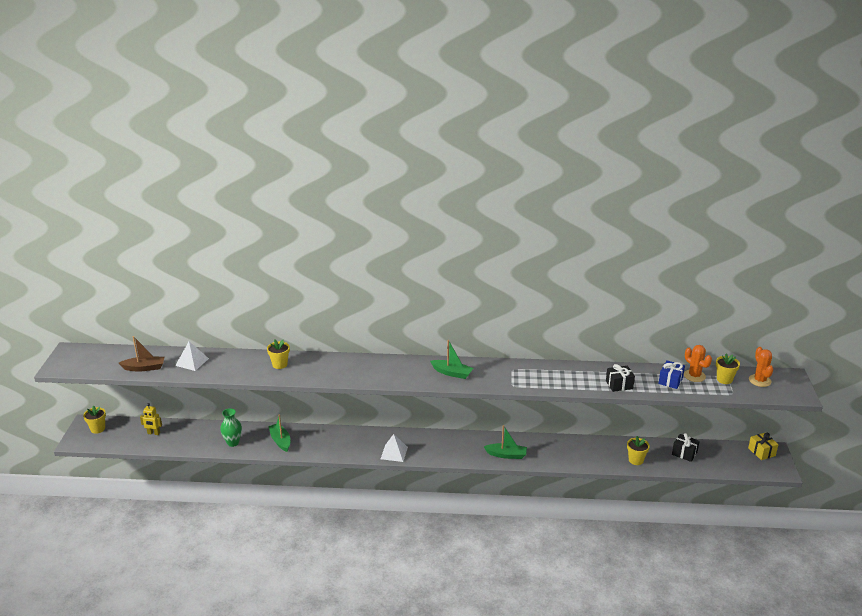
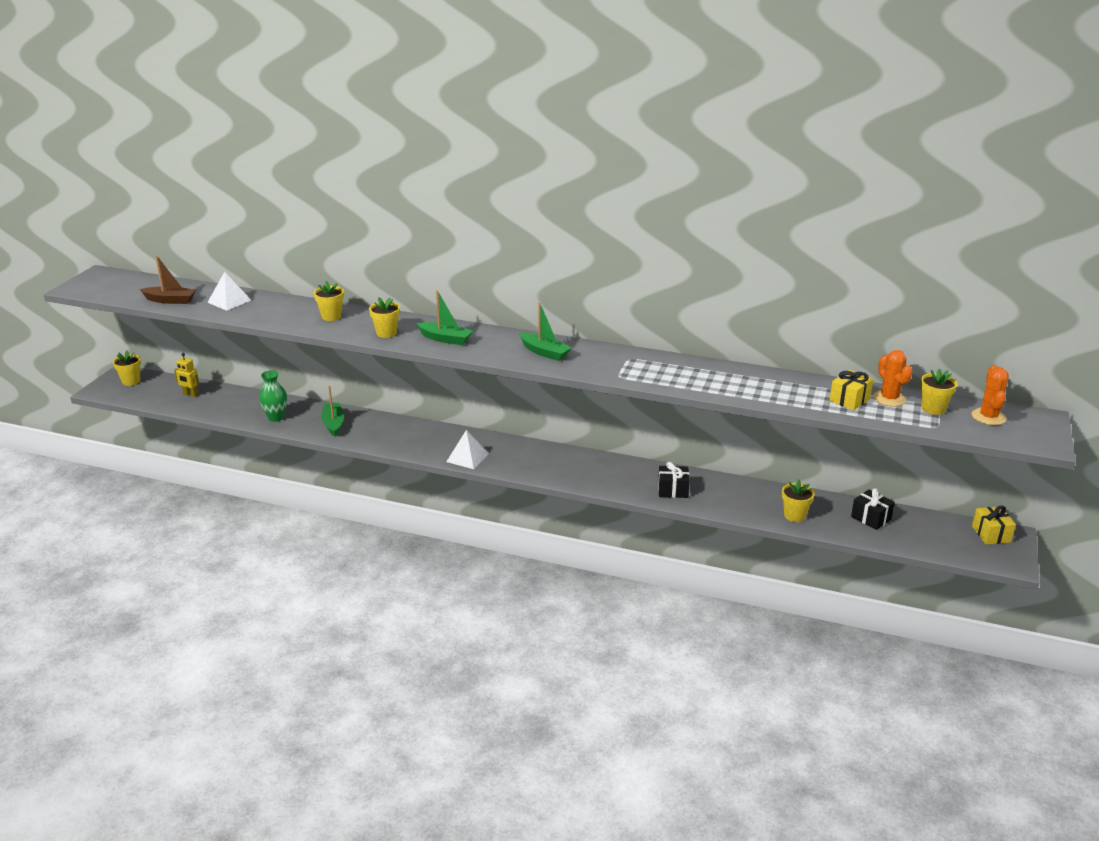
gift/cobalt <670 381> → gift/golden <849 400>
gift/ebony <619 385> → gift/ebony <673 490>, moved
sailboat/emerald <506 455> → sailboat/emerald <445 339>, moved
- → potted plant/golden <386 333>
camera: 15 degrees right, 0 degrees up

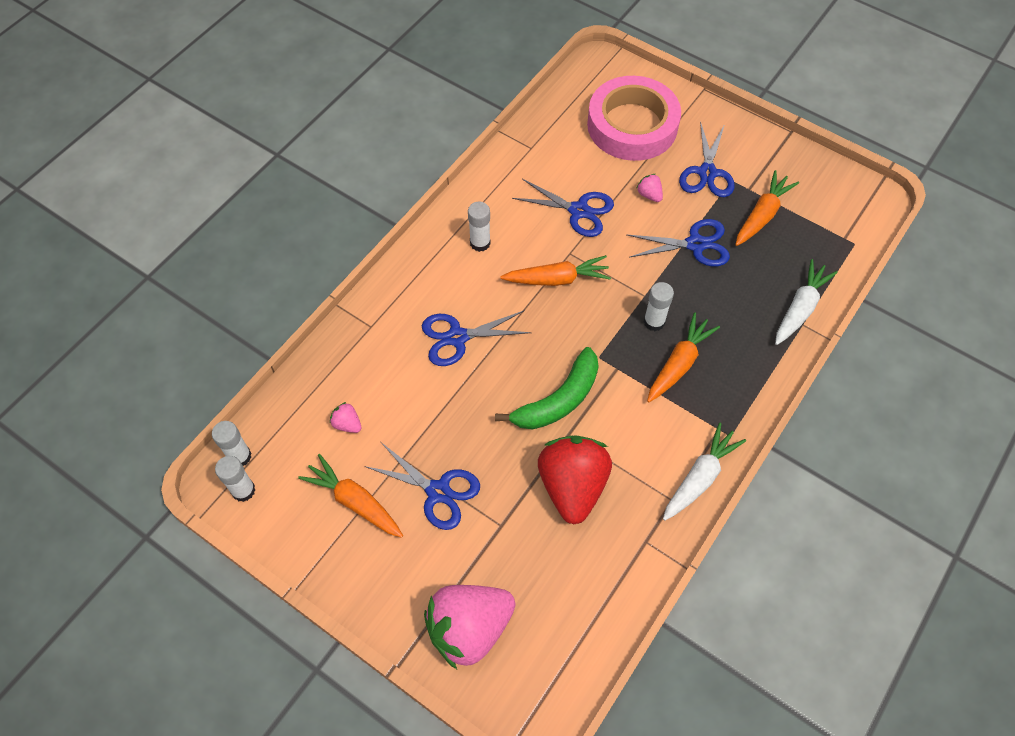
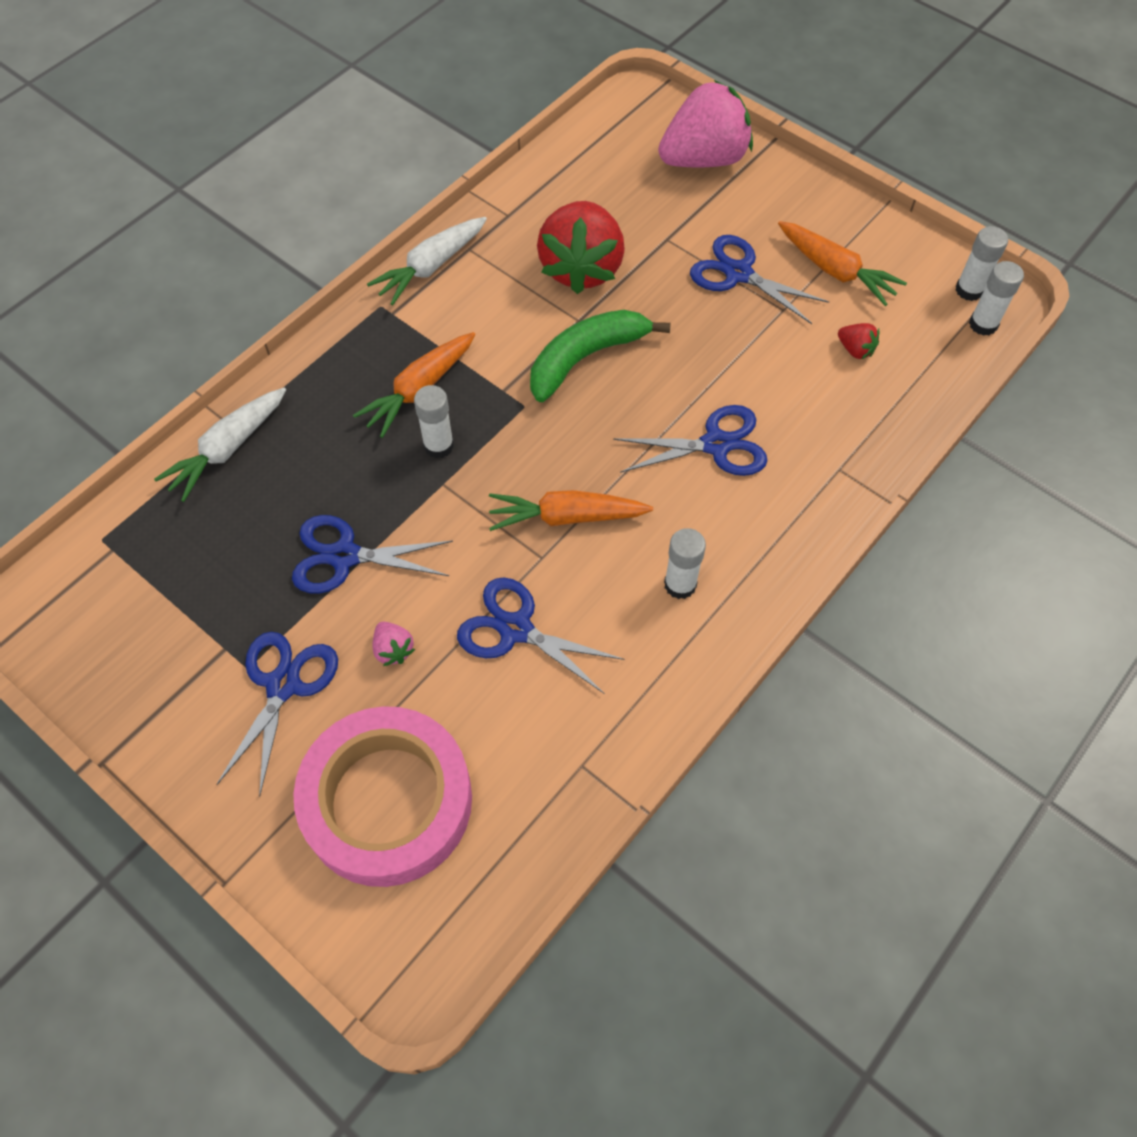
toy carrot/bright orange <762 215> → -
strawberry/rose-pink <347 424> → strawberry/crimson <855 350>
camera: 175 degrees left, 0 degrees up

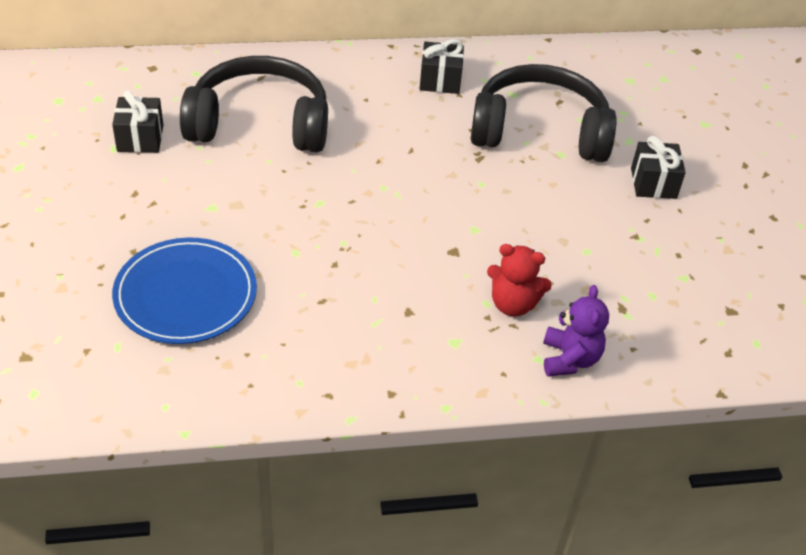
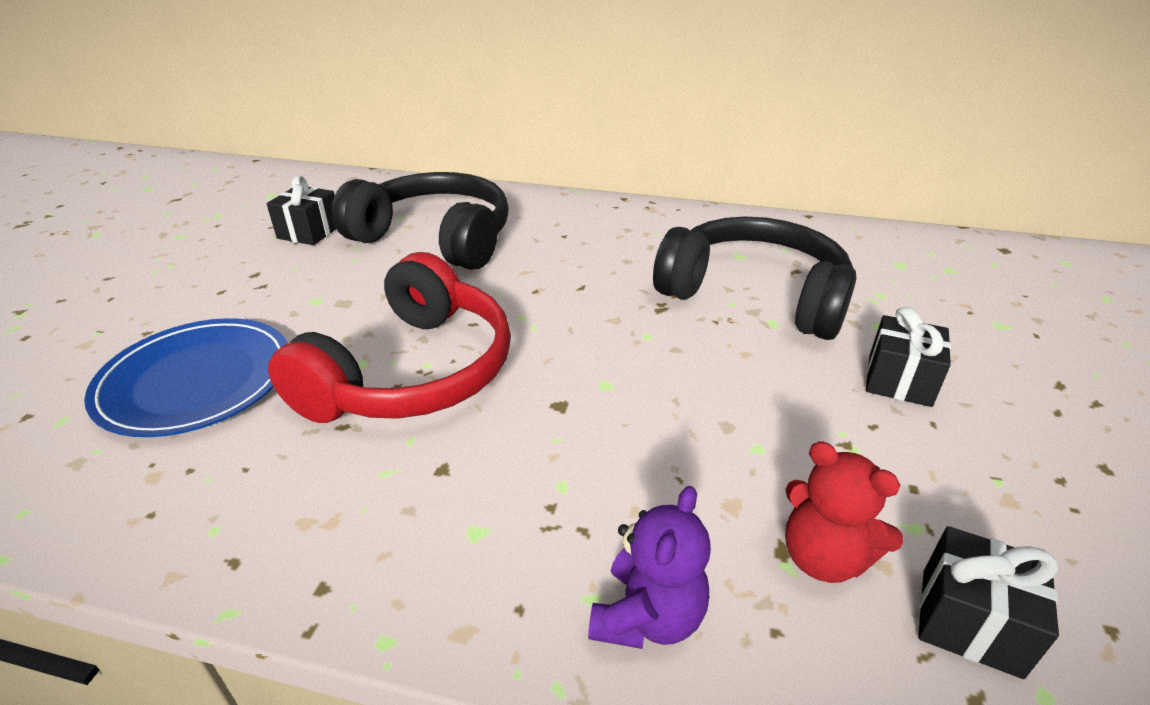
gift/ebony <440 81> → gift/ebony <970 621>, moved
teddy/crimson <513 304> → teddy/crimson <823 557>, moved
- → headset/crimson <412 372>
camera: 25 degrees right, 10 degrees down

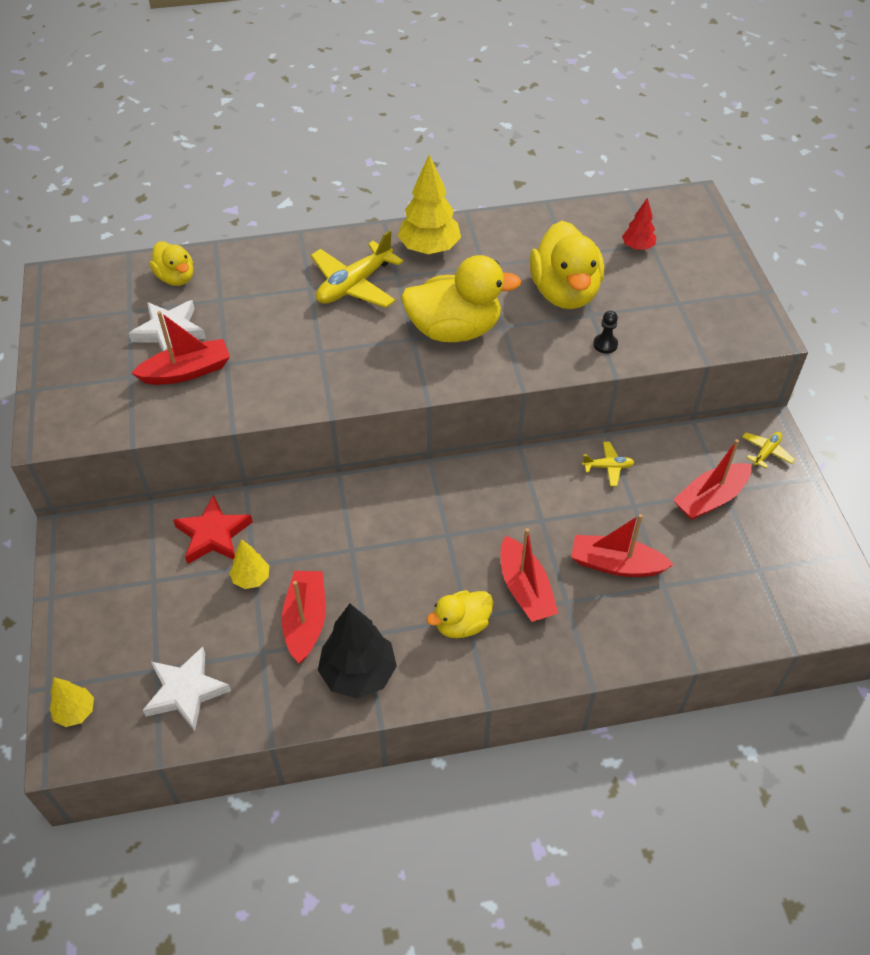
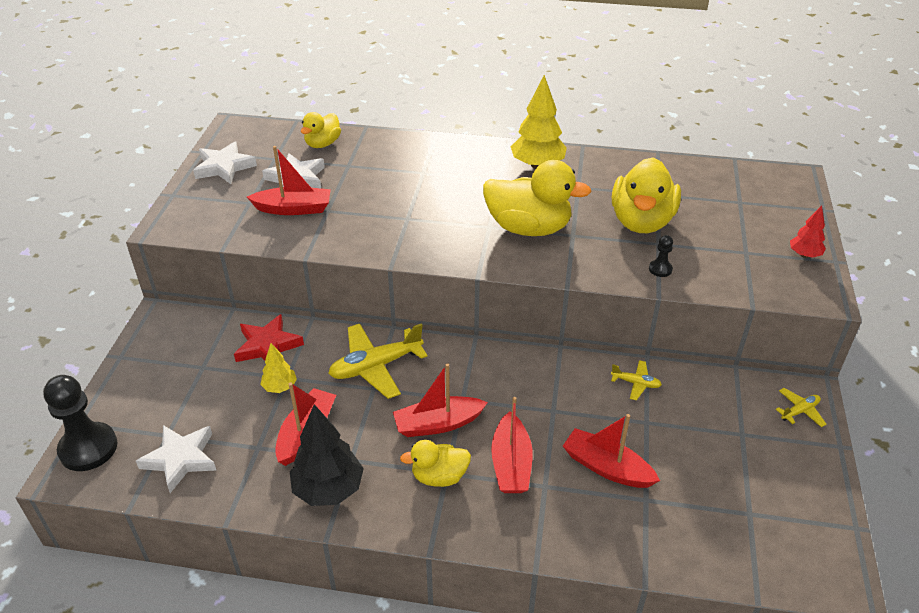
tree/crimson <637 247> → tree/crimson <804 255>, moved
toy plane/golden <354 285> → toy plane/golden <375 366>, moved
rubber duck/golden <176 278> → rubber duck/golden <322 144>, 45 degrees clockwise
sailboat/crimson <710 498> → sailboat/crimson <438 424>, moved
tree/golden <76 712> → pawn/ebony <88 448>
- → five-pointed star/white <224 167>
camera: 20 degrees right, 10 degrees down

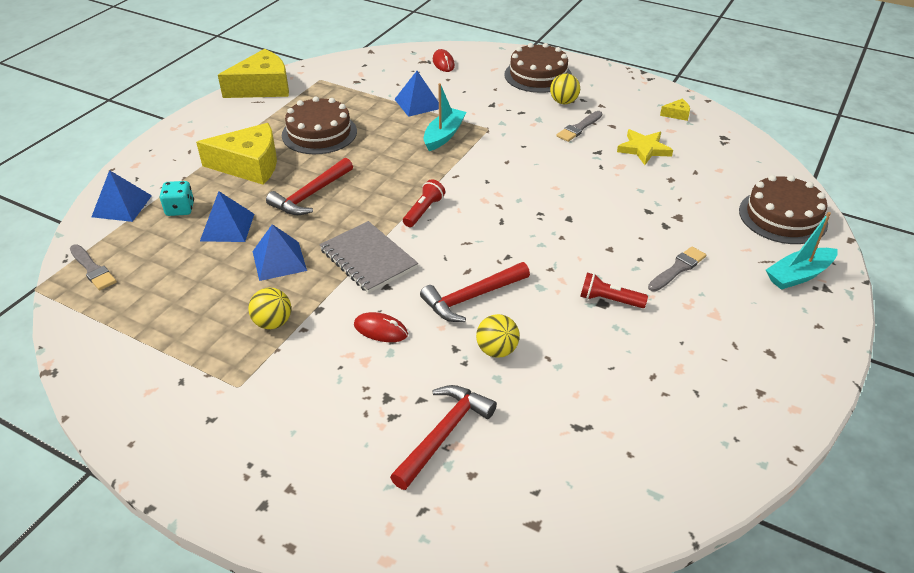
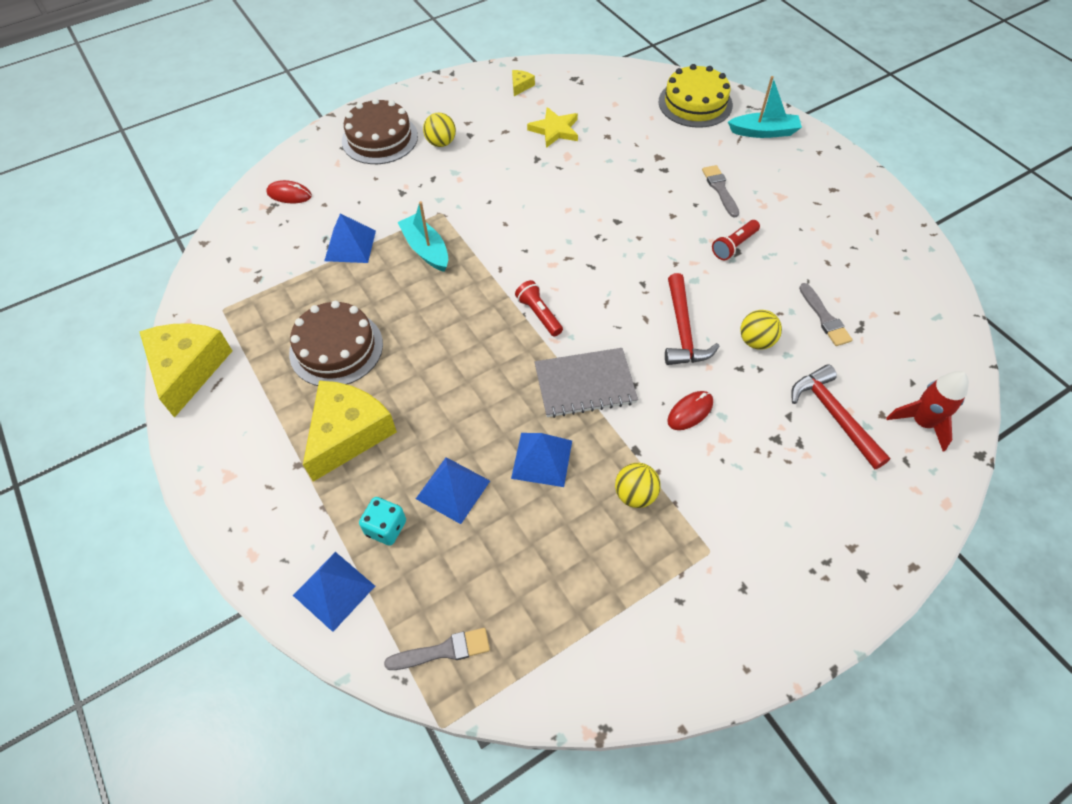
brush/grey <579 128> → brush/grey <824 318>, moved
carpenter's hammer/crimson <310 195> → -
gateau/brown <782 217> → gateau/golden <695 103>
sailboat/teal <798 275> → sailboat/teal <764 132>, 90 degrees counterclockwise
- → toy rocket/crimson <921 422>
camera: 60 degrees left, 15 degrees up

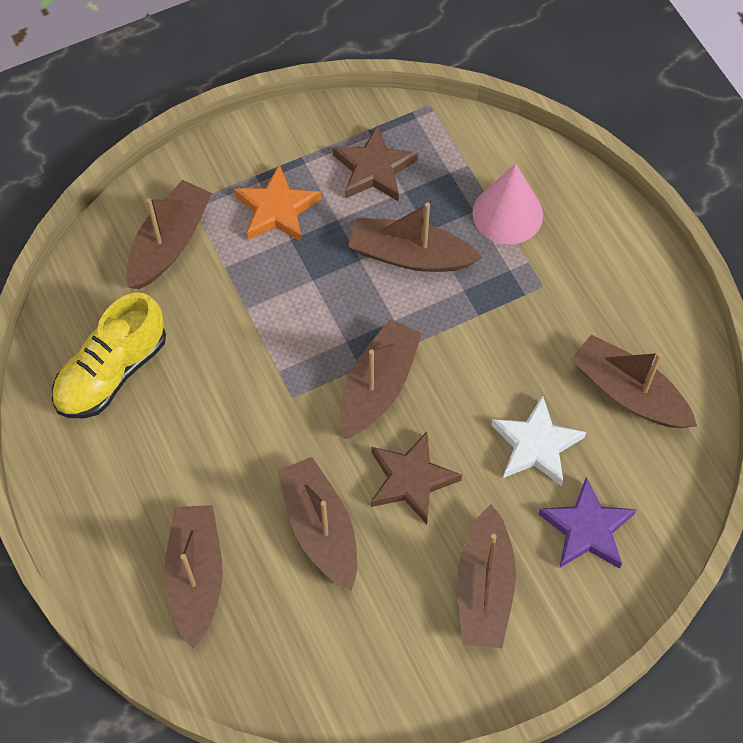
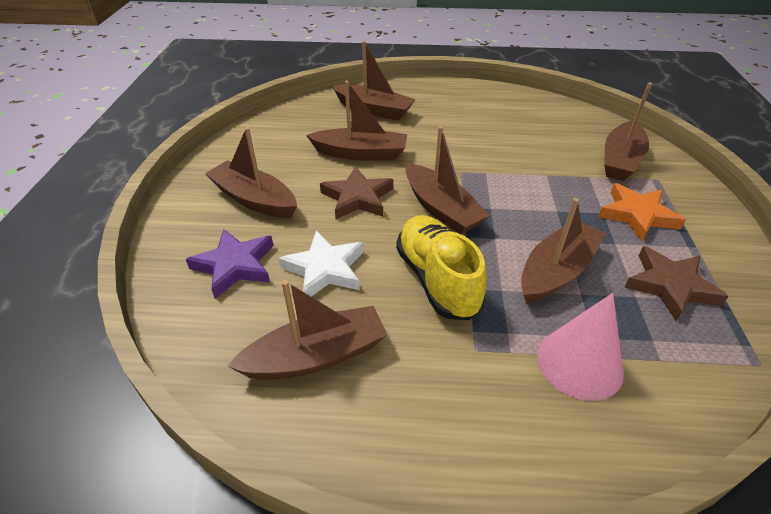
sailboat/brown <169 243> → sailboat/brown <620 160>, 60 degrees clockwise
sneaker/golden <112 372> → sneaker/golden <437 279>, moved
camera: 120 degrees right, 20 degrees down

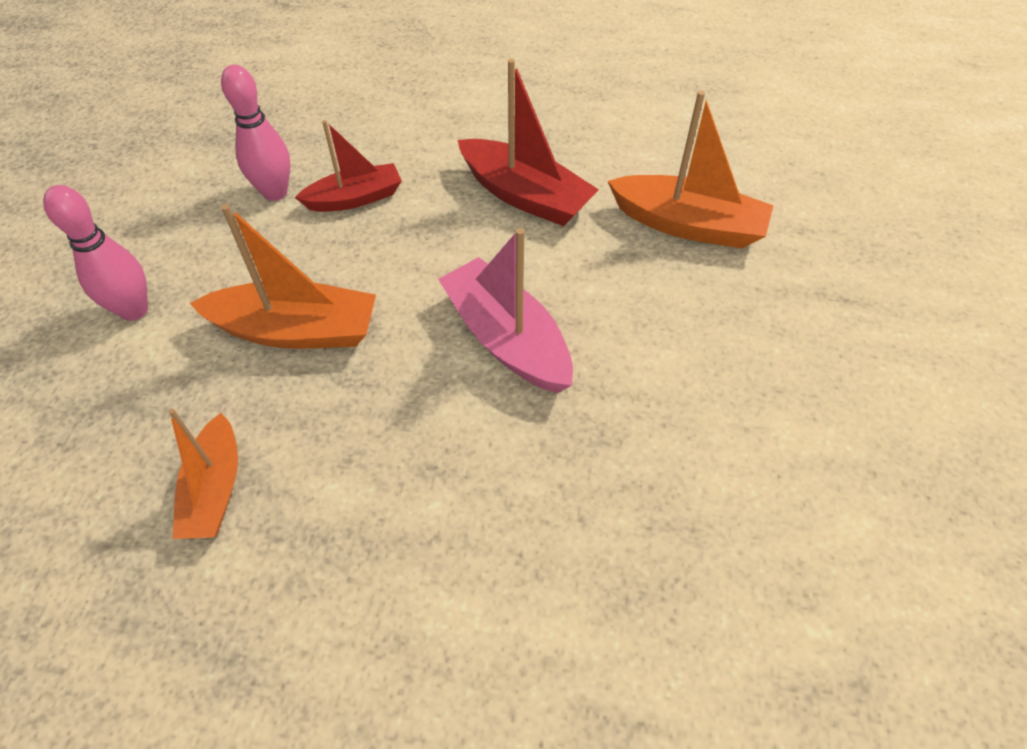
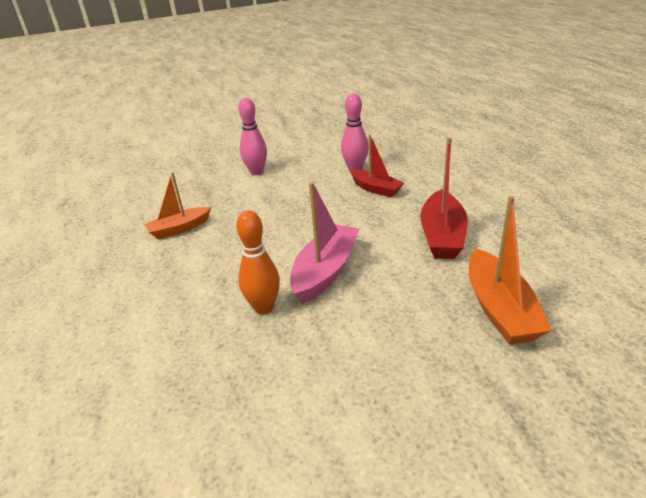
sailboat/bright orange <296 330> → -
- → bowling pin/bright orange <264 308>
camera: 65 degrees right, 20 degrees down

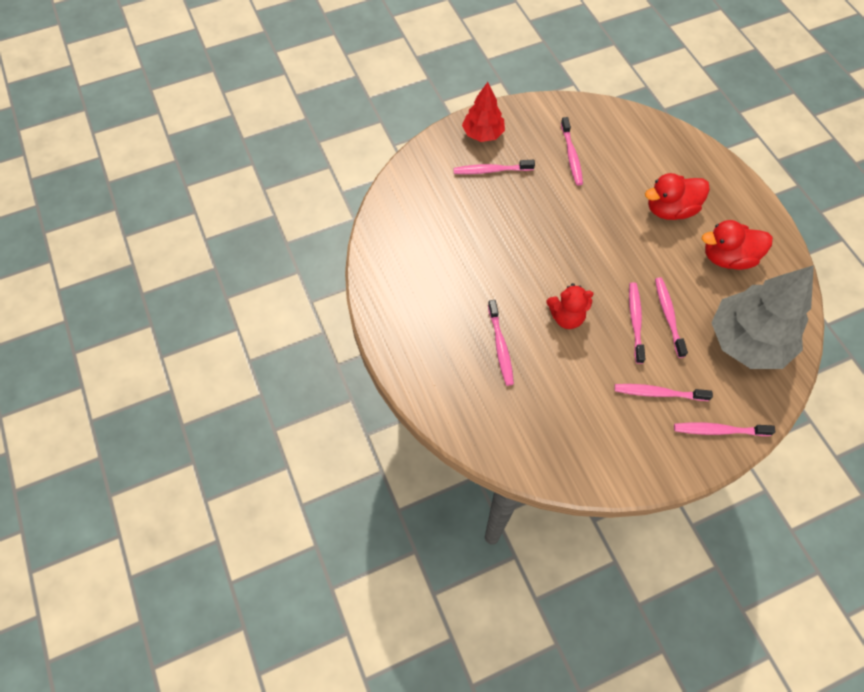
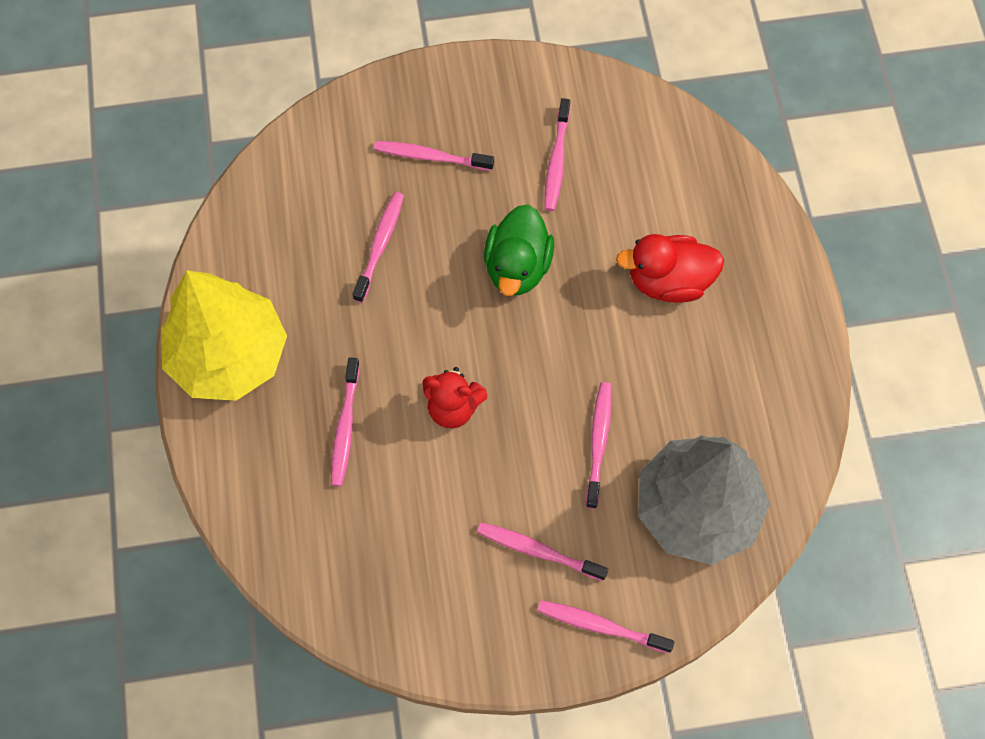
tree/crimson <482 134> → -
rubber duck/crimson <727 258> → -
tooth brush/rose-pink <635 321> → tooth brush/rose-pink <380 245>, moved
- → rubber duck/emerald <517 267>
- → tree/golden <229 356>
camera: 15 degrees right, 5 degrees up

